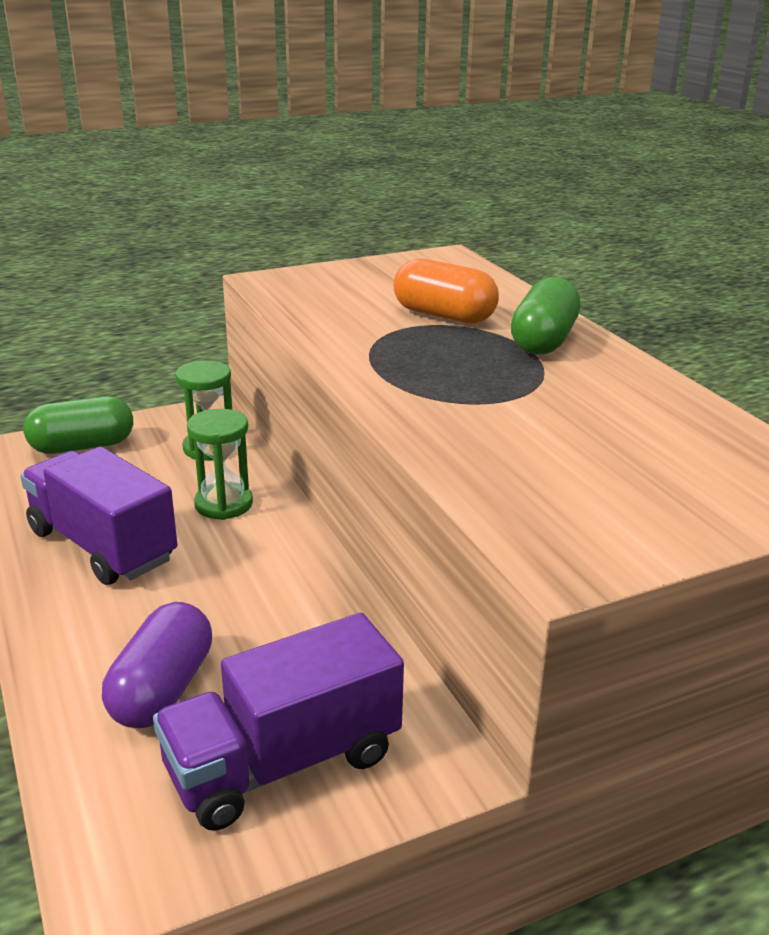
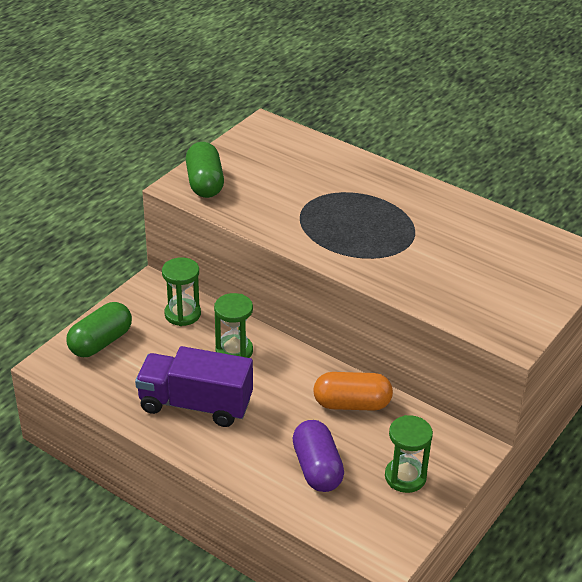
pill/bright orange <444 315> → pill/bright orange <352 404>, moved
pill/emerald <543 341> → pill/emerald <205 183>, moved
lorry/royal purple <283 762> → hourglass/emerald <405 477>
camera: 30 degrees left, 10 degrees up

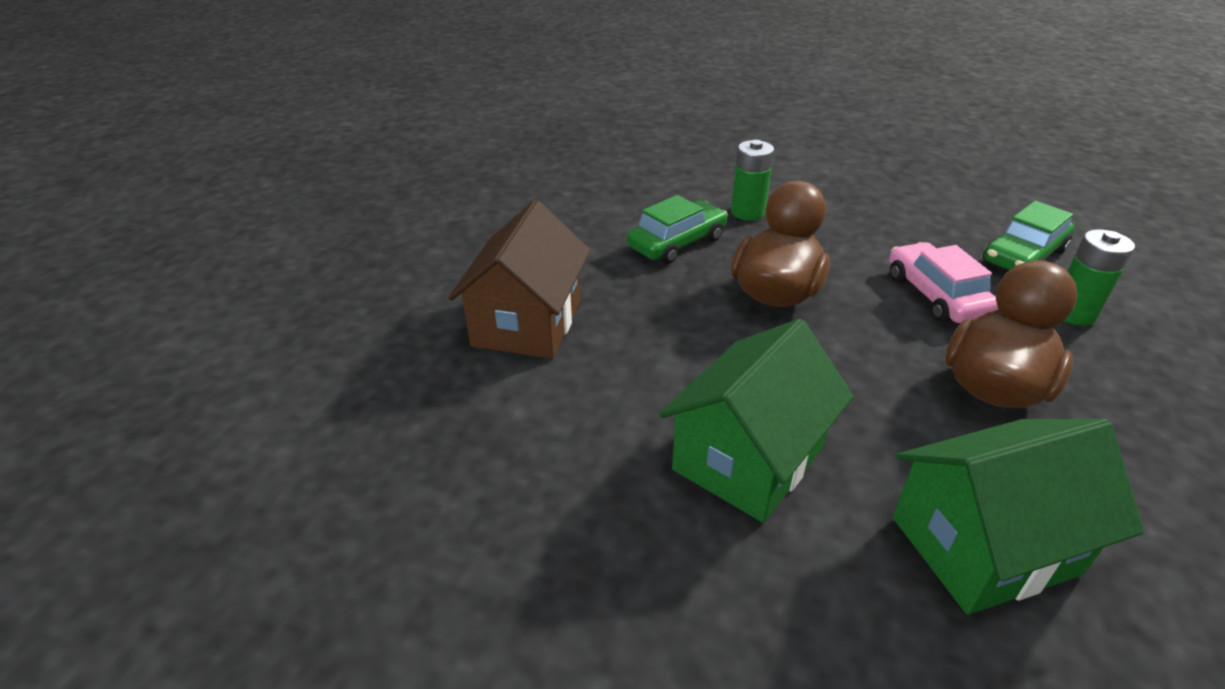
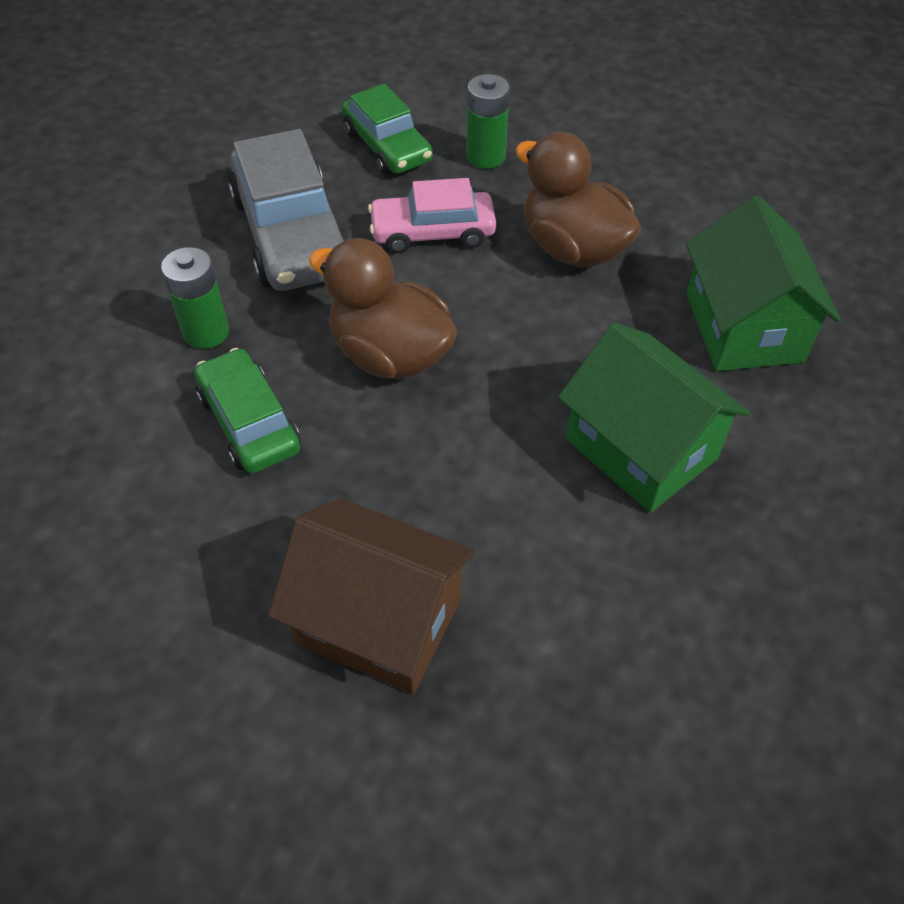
- → car/grey <291 234>
camera: 80 degrees left, 15 degrees up

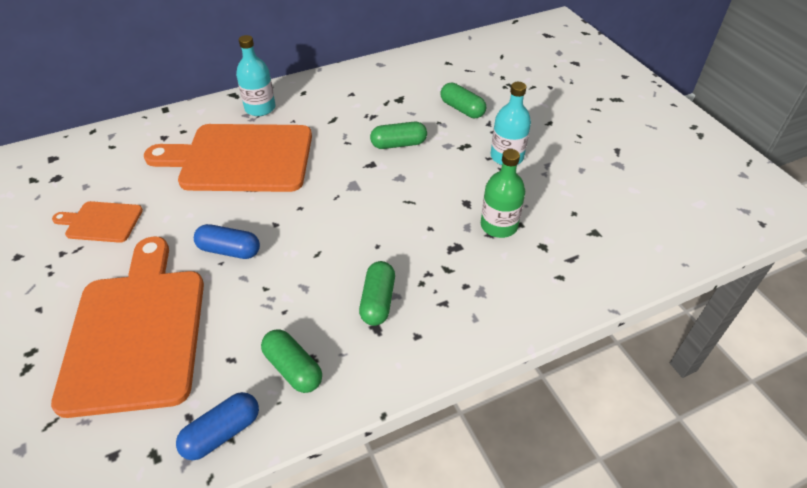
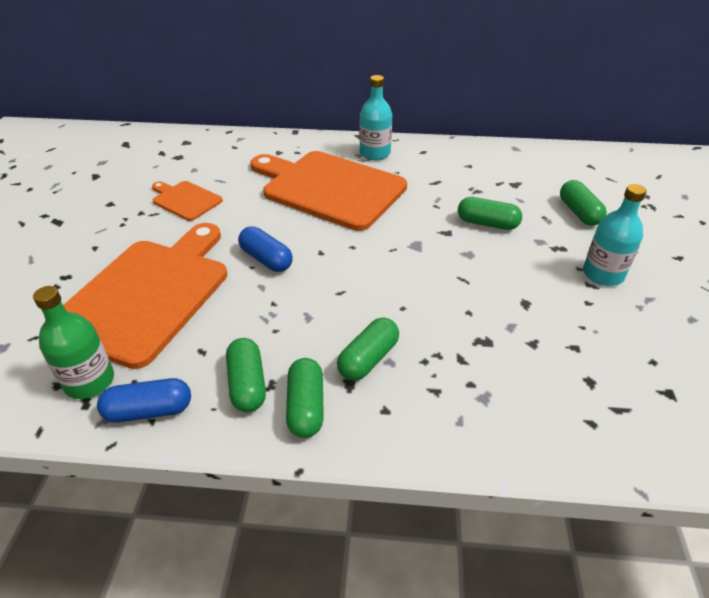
drink bottle/emerald <499 225> → drink bottle/emerald <89 381>, moved
- → pill/emerald <306 407>
camera: 30 degrees right, 5 degrees down

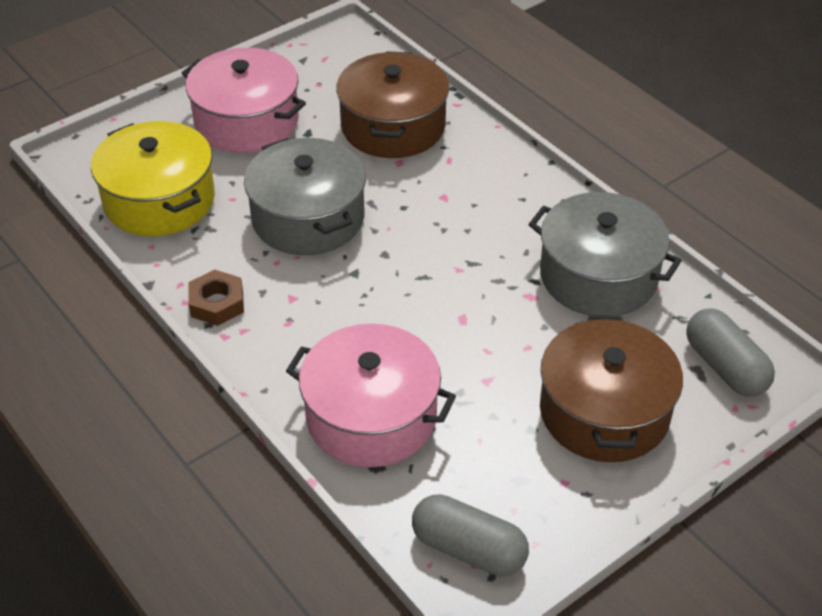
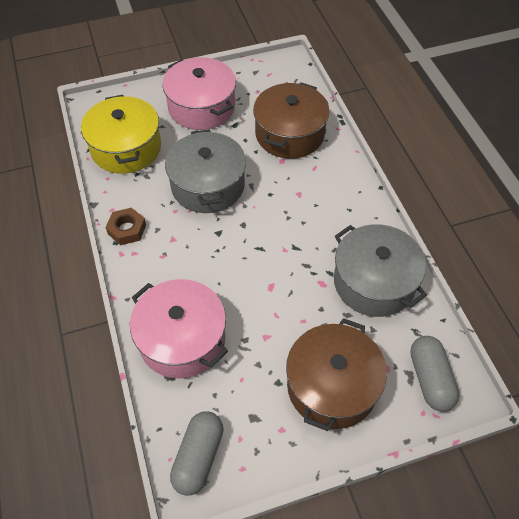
pill/grey <468 549> → pill/grey <198 457>, 60 degrees clockwise
camera: 20 degrees right, 10 degrees up

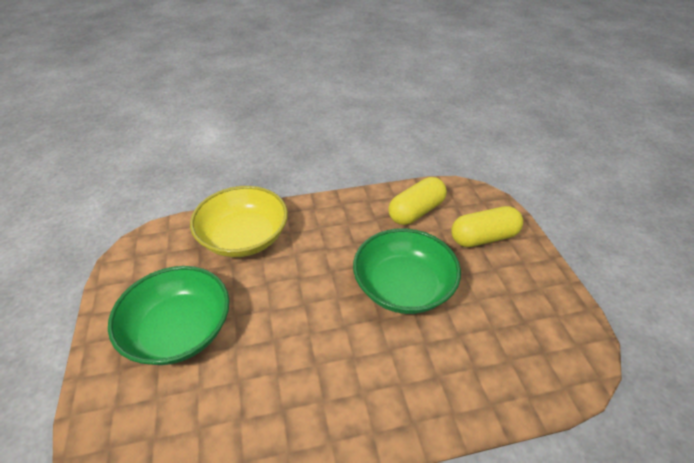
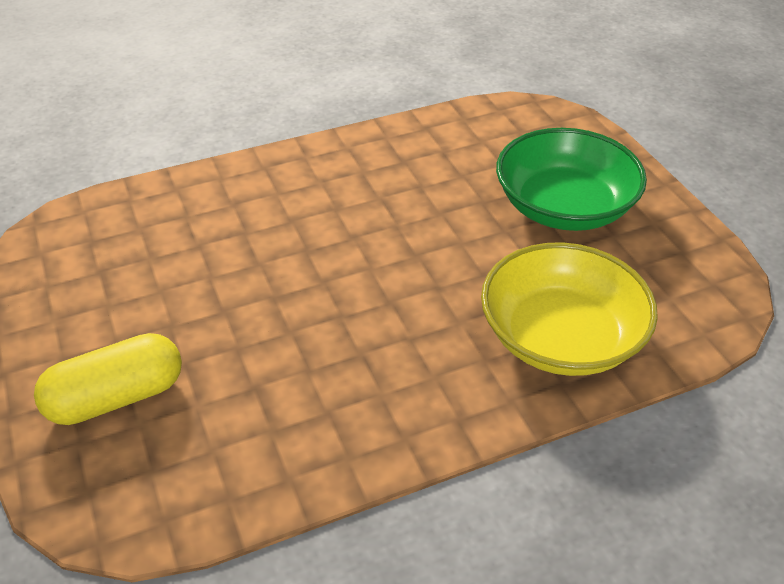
pill/golden <416 211> → -
deep dish/emerald <403 287> → -
camera: 170 degrees right, 0 degrees up

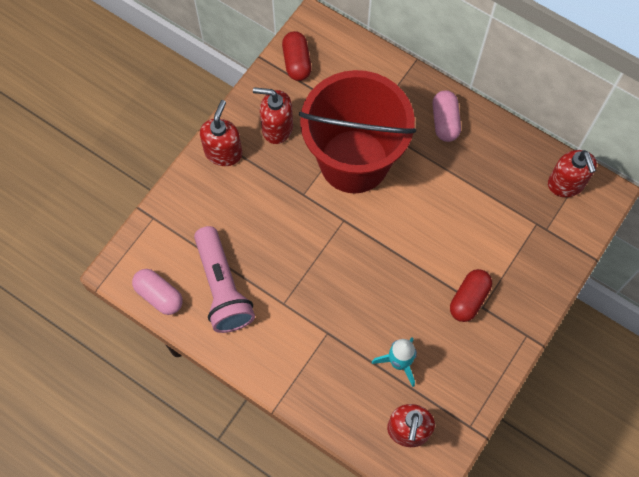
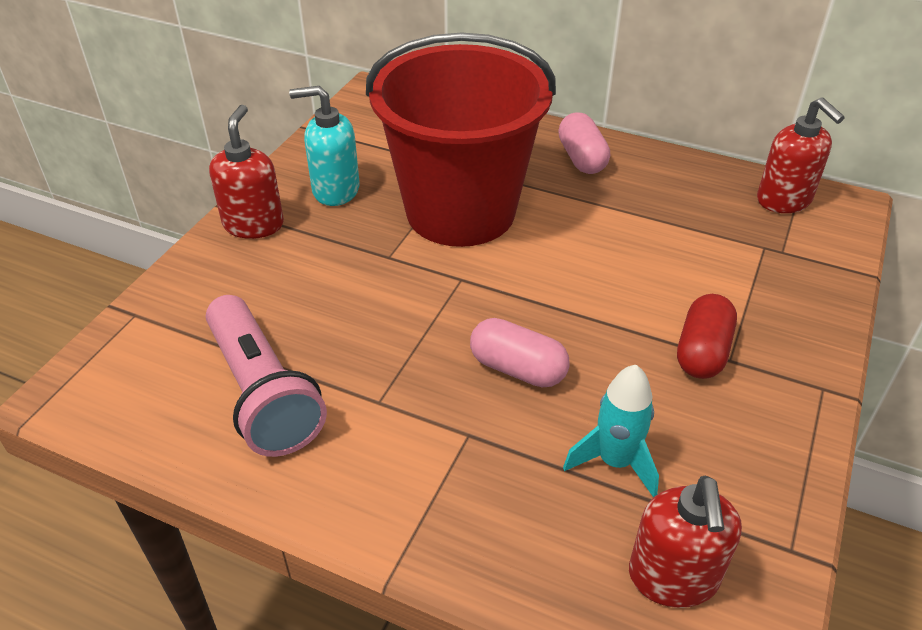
pill/crimson <297 62> → -
soap dispenser/crimson <277 128> → soap dispenser/teal <335 190>
pill/rose-pink <159 295> → pill/rose-pink <517 369>, moved
camera: 10 degrees left, 25 degrees down

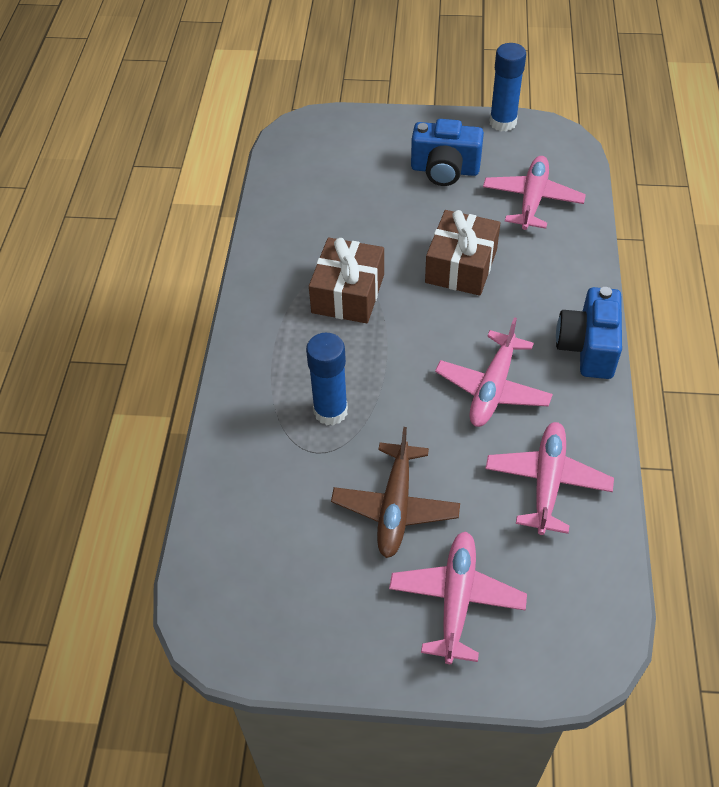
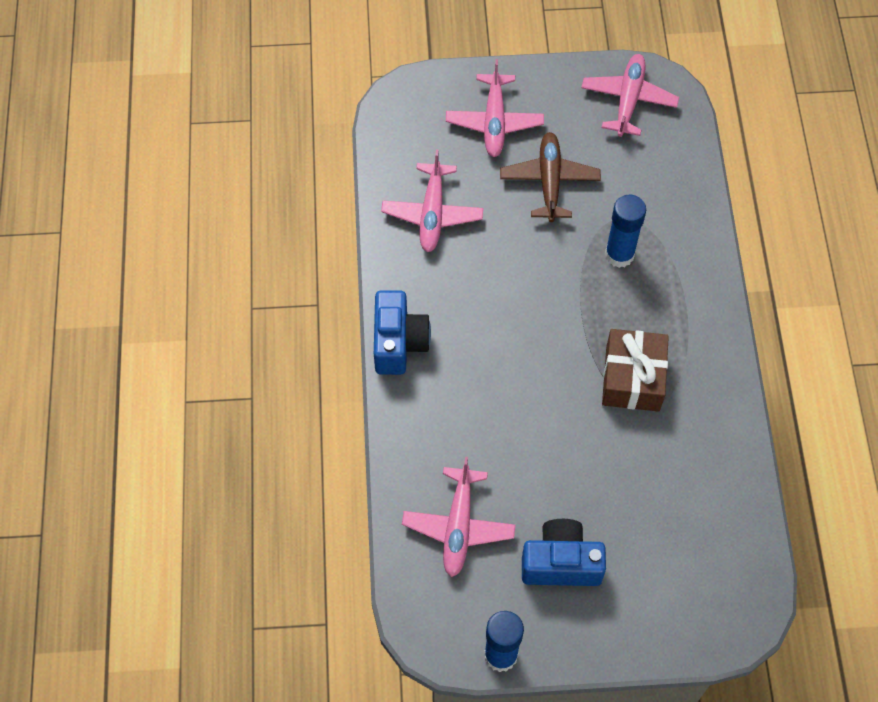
gift/brown <461 266> → -
toy plane/rose-pink <492 388> → toy plane/rose-pink <628 100>, moved
camera: 170 degrees right, 10 degrees up

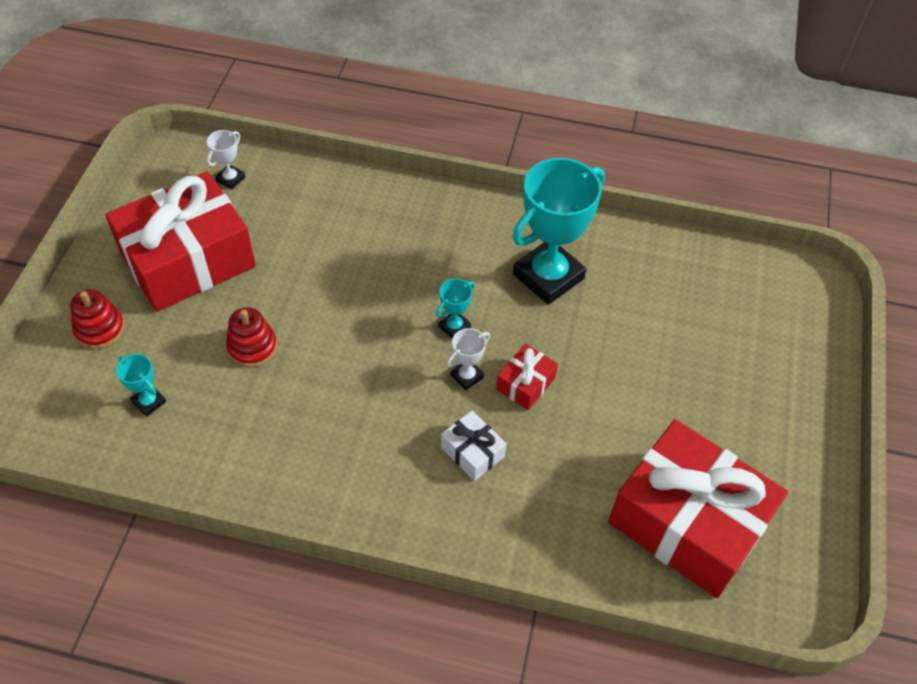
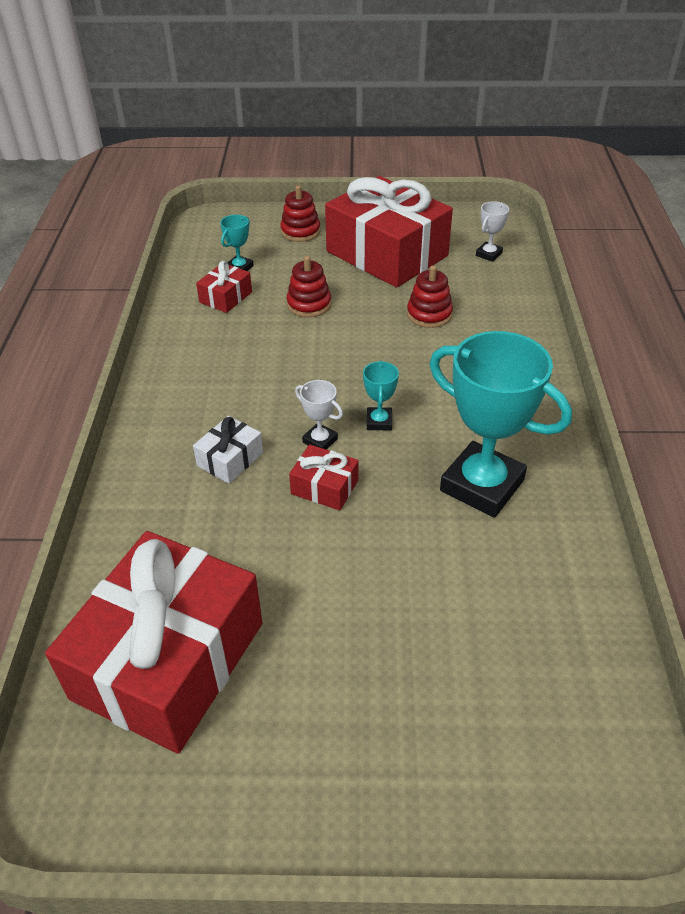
trophy/white <230 179> → trophy/white <489 254>, 75 degrees counterclockwise
trophy/teal <454 327> → trophy/teal <379 422>, 60 degrees clockwise
- → gift/crimson <226 297>
- → stacking rings/crimson <429 314>
camera: 80 degrees right, 10 degrees down

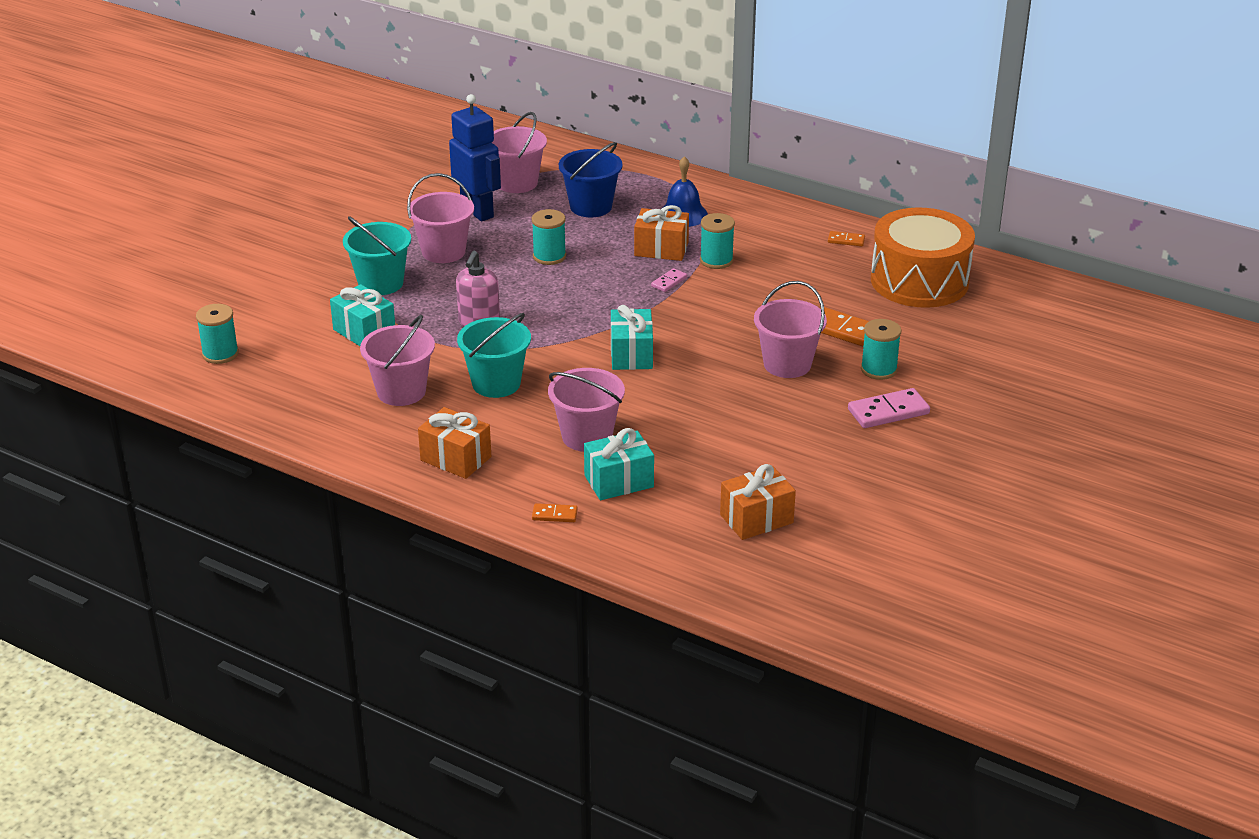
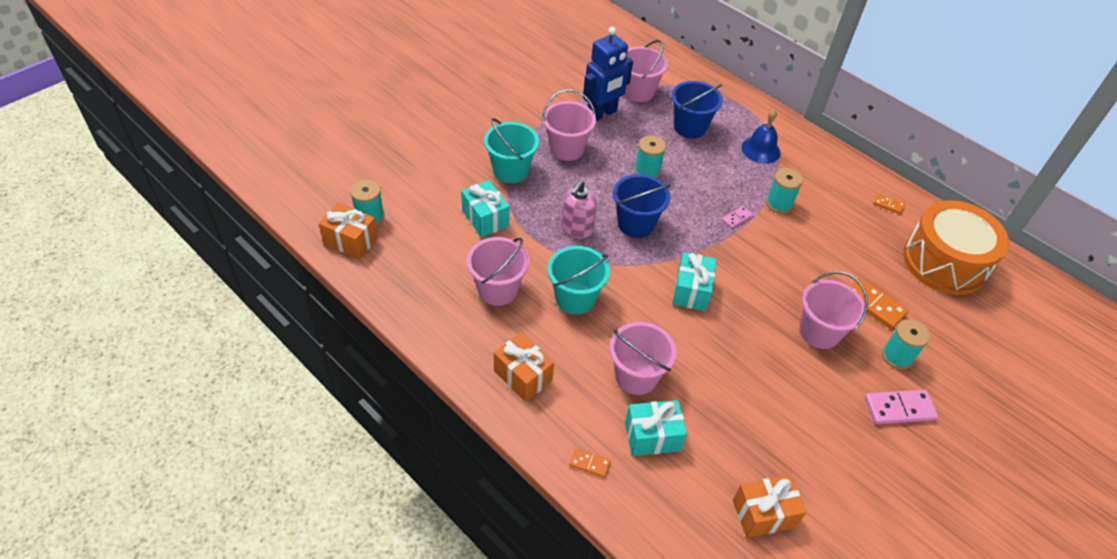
toy robot/cobalt <477 211> → toy robot/cobalt <602 114>, 75 degrees clockwise
gift/bright orange <661 249> → gift/bright orange <351 241>, moved
- → bucket/cobalt <636 224>
camera: 10 degrees right, 15 degrees up

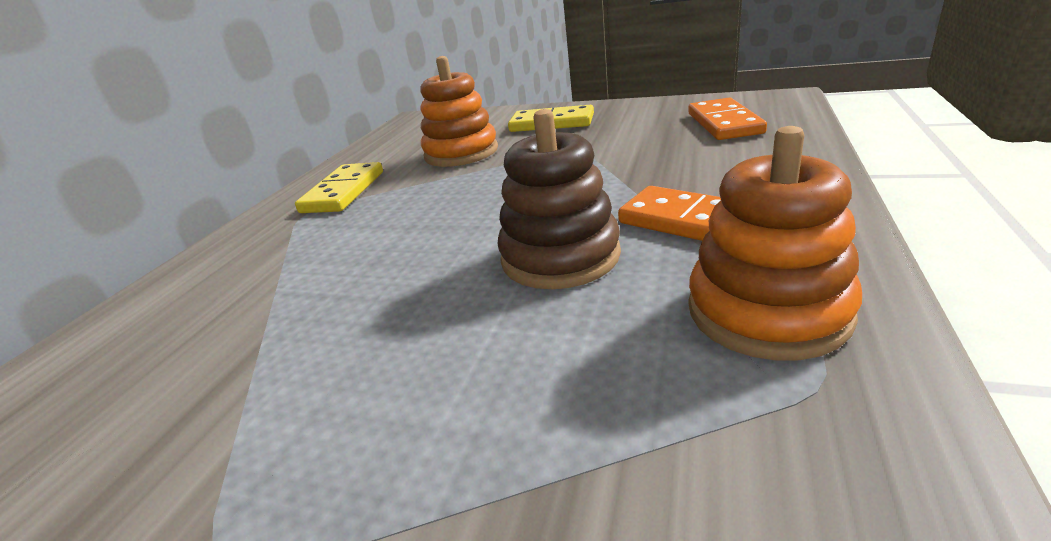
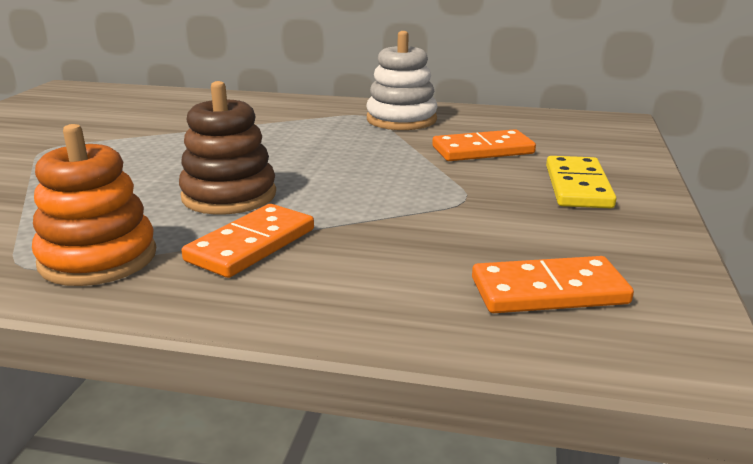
stacking rings/bright orange <461 153> → domino/bright orange <483 150>
domino/golden <343 192> → stacking rings/white <401 119>
camera: 80 degrees right, 5 degrees down

